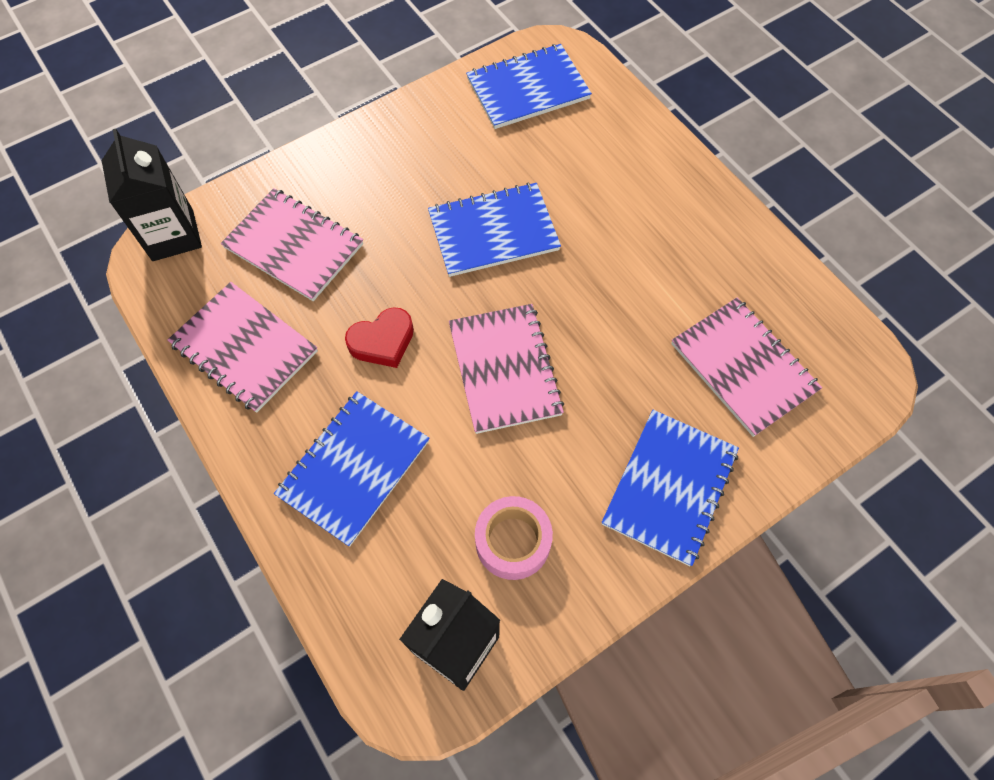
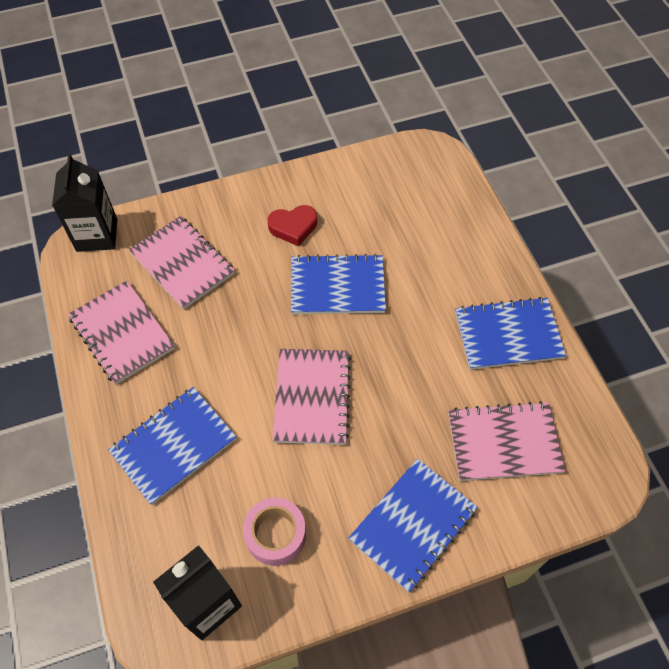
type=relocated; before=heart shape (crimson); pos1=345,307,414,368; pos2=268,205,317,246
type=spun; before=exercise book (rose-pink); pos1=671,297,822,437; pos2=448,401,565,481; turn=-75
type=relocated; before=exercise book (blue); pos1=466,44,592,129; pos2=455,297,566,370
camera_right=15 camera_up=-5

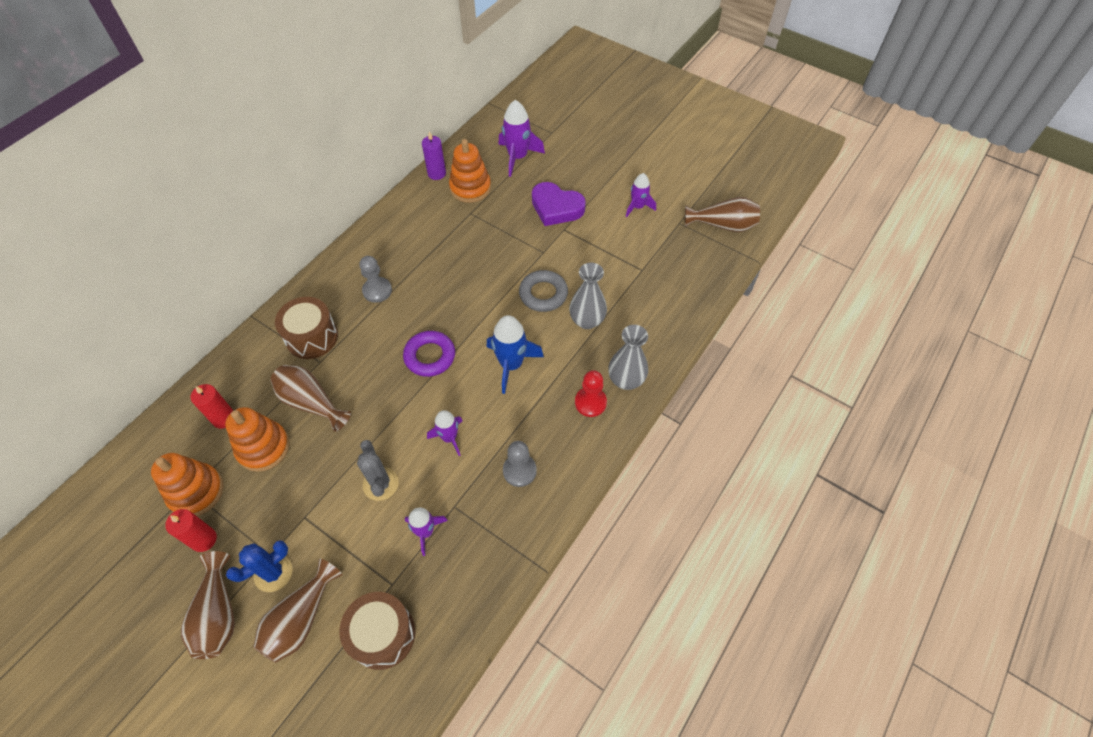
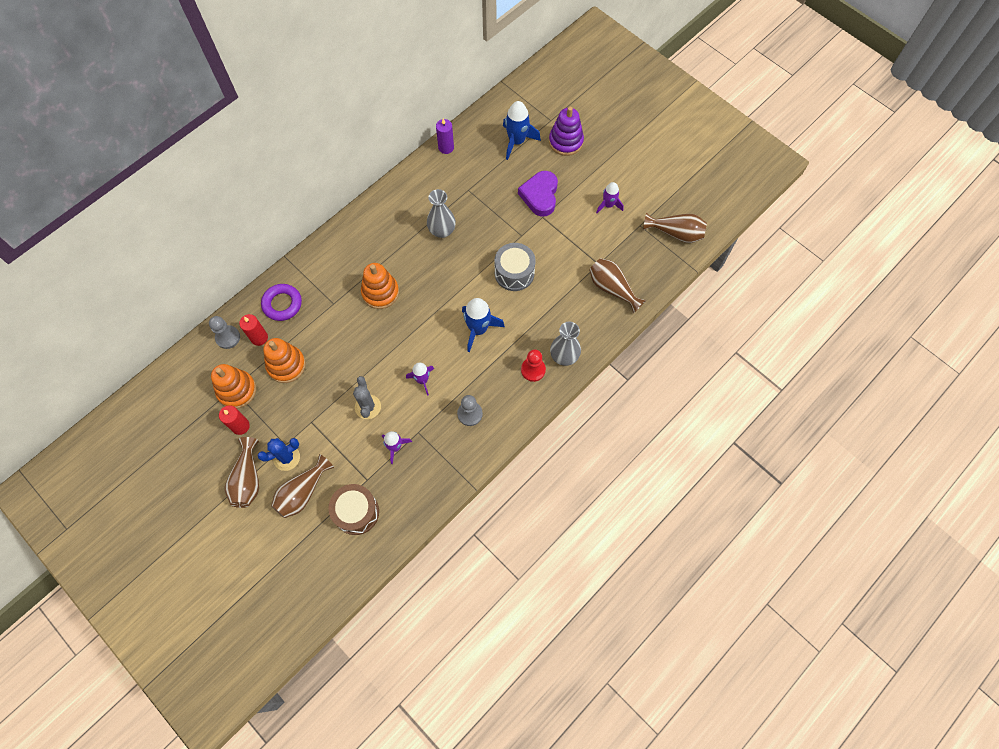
type=relocated; before=game pawn (gray); pos1=359,256,392,303; pos2=209,316,240,349
type=relocated; before=hoop (violet); pos1=403,331,455,377; pos2=261,284,302,321
type=relocated; before=stacking rings (bright orange); pos1=449,139,491,203; pos2=361,263,399,309
type=relocated; before=tall vase (gray); pos1=569,263,607,329; pos2=427,189,456,238
type=exchanged; before=hoop (gray); after=drum (gray); pos1=519,270,568,312; pos2=494,243,536,291
type=colour; before=rocket (violet); after=rocket (blue); pos1=499,100,545,177; pos2=503,101,541,160
type=spun; before=heart shape (violet); pos1=532,182,586,226; pos2=518,171,558,217; turn=60
type=appeared; after=stacking rings (violet); pos2=549,107,584,156
type=relocated; before=tall vase (brown); pos1=270,365,351,432; pos2=589,258,646,313
type=missing; before=drum (brown); pos1=275,297,338,359
camera_right=10 camera_up=10

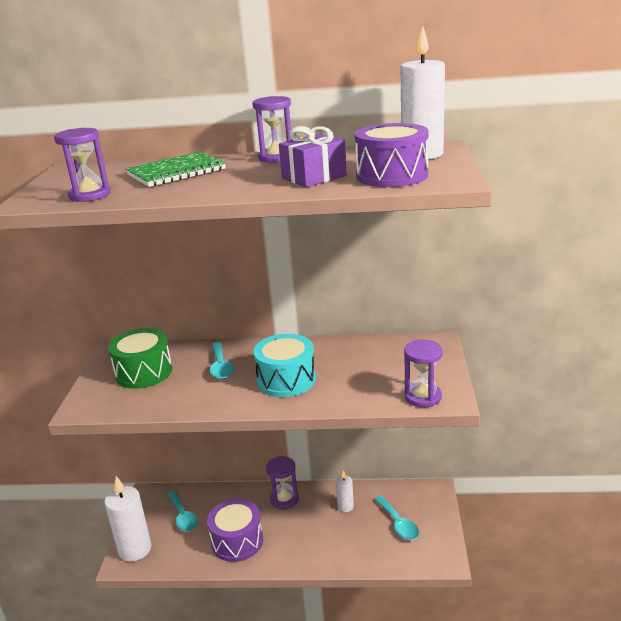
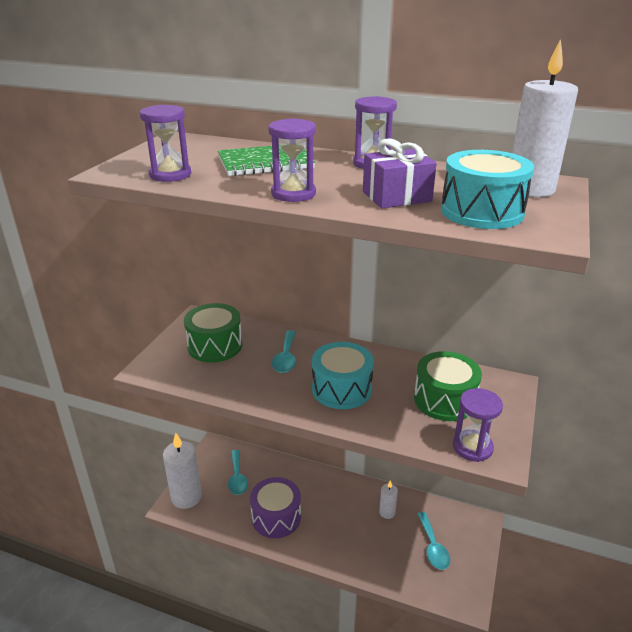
type=relocated; before=hourglass (violet); pos1=266,456,299,509; pos2=268,118,316,202
type=appeared; after=drum (green); pos2=414,351,482,421
type=colour; before=drum (violet); after=drum (aqua); pos1=355,123,429,187; pos2=441,150,534,229
camera_right=15 camera_up=5

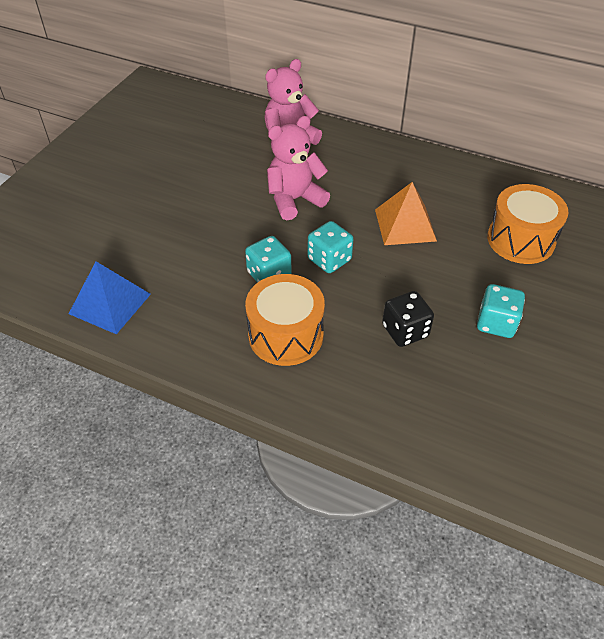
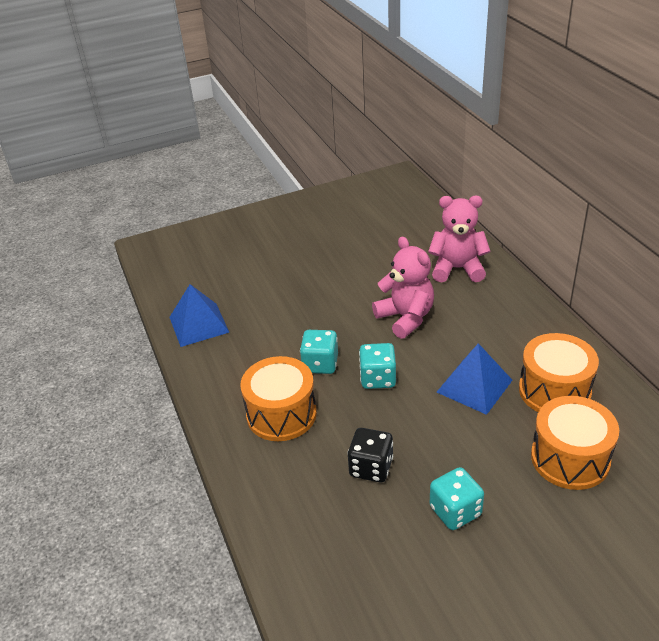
type=spun; before=stuffed bear (rose-pink); pos1=267,116,330,220; pos2=372,237,434,339; turn=45
type=colour; before=pyramid shape (bright orange); after=pyramid shape (blue); pos1=375,182,437,245; pos2=437,343,513,415
type=appeared; after=drum (bright orange); pos2=519,333,599,412
camera_right=45 camera_up=-10

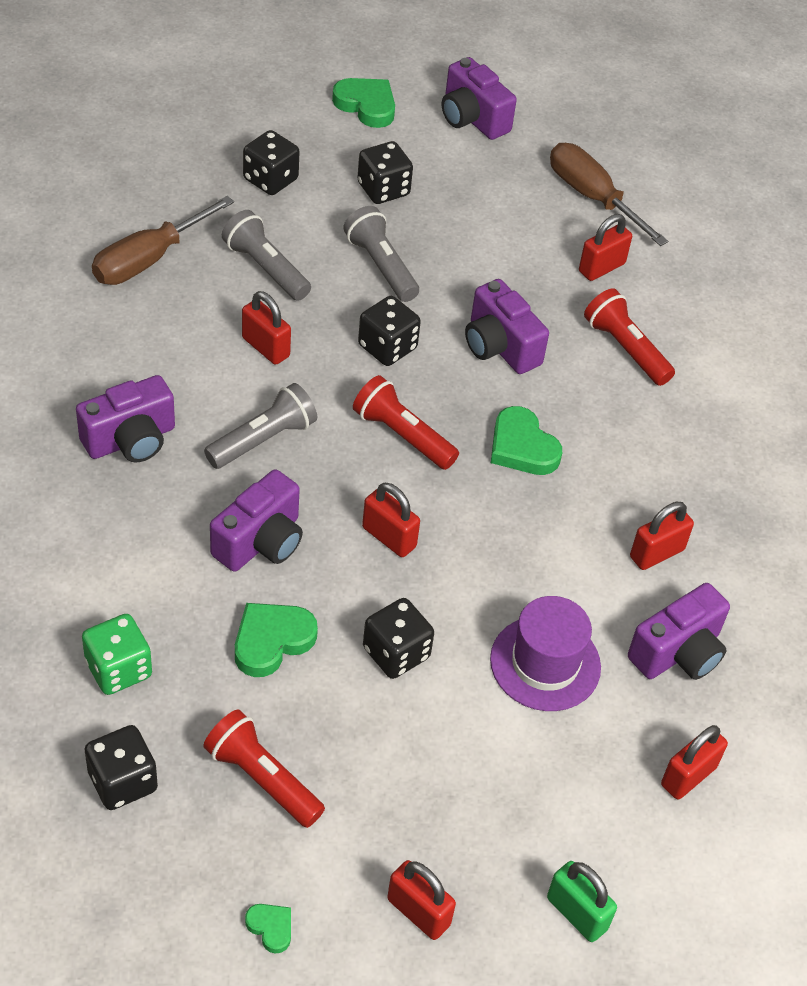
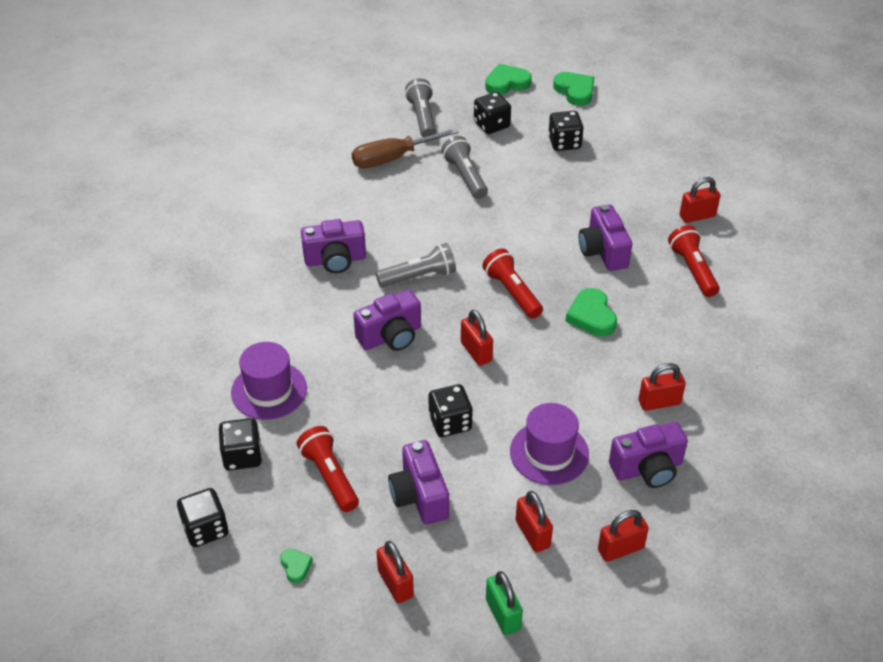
type=relocated; before=game die (black); pos1=358,296,421,366; pos2=177,488,228,547
type=exchanged; before=game die (green); after=hat (violet); pos1=82,614,152,695; pos2=231,342,307,420
type=relocated; before=photo camera (violet); pos1=442,57,517,140; pos2=388,440,449,524
type=relocated; before=pocket torch (gray); pos1=343,206,419,302; pos2=405,78,436,137
type=relocated; before=heart shape (green); pos1=235,603,318,677; pos2=485,64,532,95
type=relocated; before=lock (crimson); pos1=242,291,291,365; pos2=516,491,553,552
type=missing; before=hand screwdriver (brown); pos1=550,143,668,246
camera_right=25 camera_up=-5

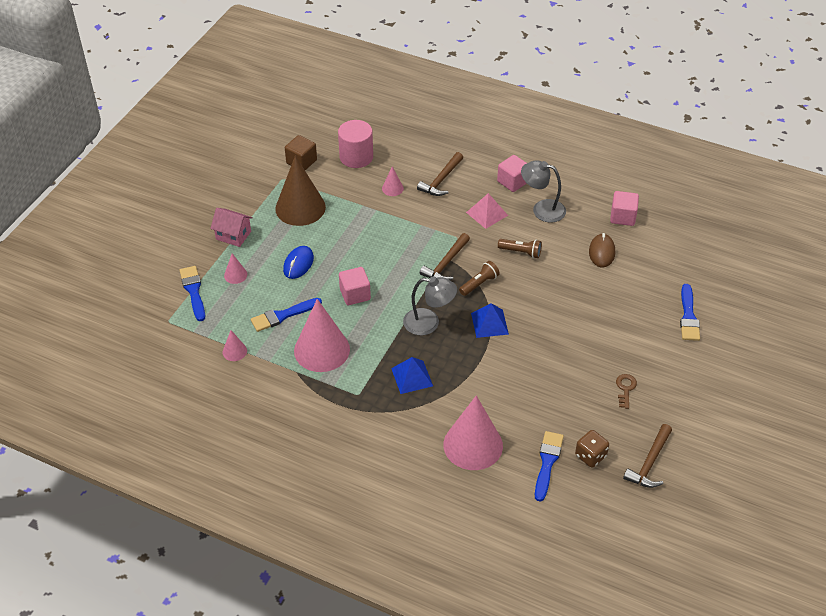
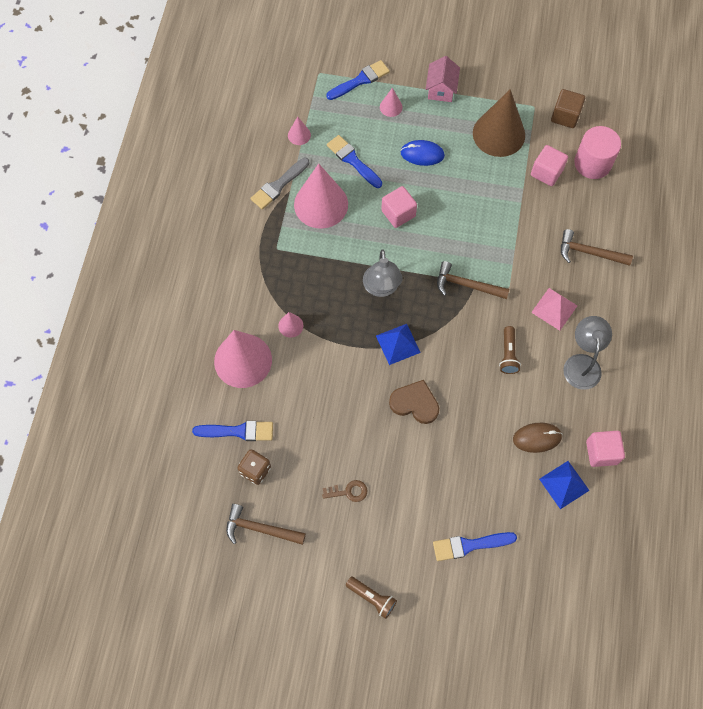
type=appeared; after=paint brush (gray); pos2=250,158,310,209
type=relocated; before=cone shape (rose-pink); pos1=382,166,404,196; pos2=278,312,304,338
type=relocated; before=pocket torch (brown); pos1=459,261,500,296; pos2=346,577,397,619
type=appeared; after=heart shape (brown); pos2=389,380,439,424
type=relocated; before=block (rose-pink); pos1=497,155,527,192; pos2=531,145,568,186
type=relocated; before=pyramid shape (blue); pos1=391,357,433,394; pos2=539,461,590,509
camera_right=75 camera_up=20

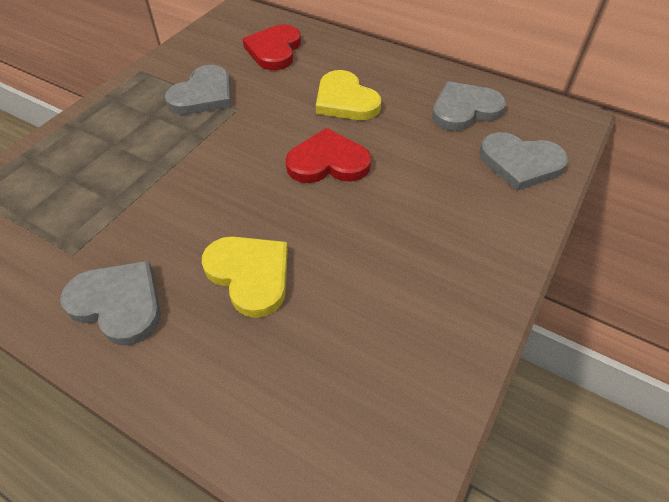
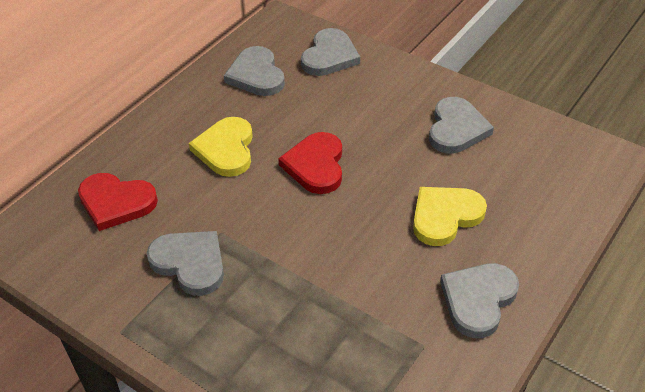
type=spun; before=heart shape (bright yellow); pos1=316,70,381,120; pos2=189,117,253,177; turn=120
type=appeared; after=heart shape (gray); pos2=429,97,494,154
camera_right=-85 camera_up=-5

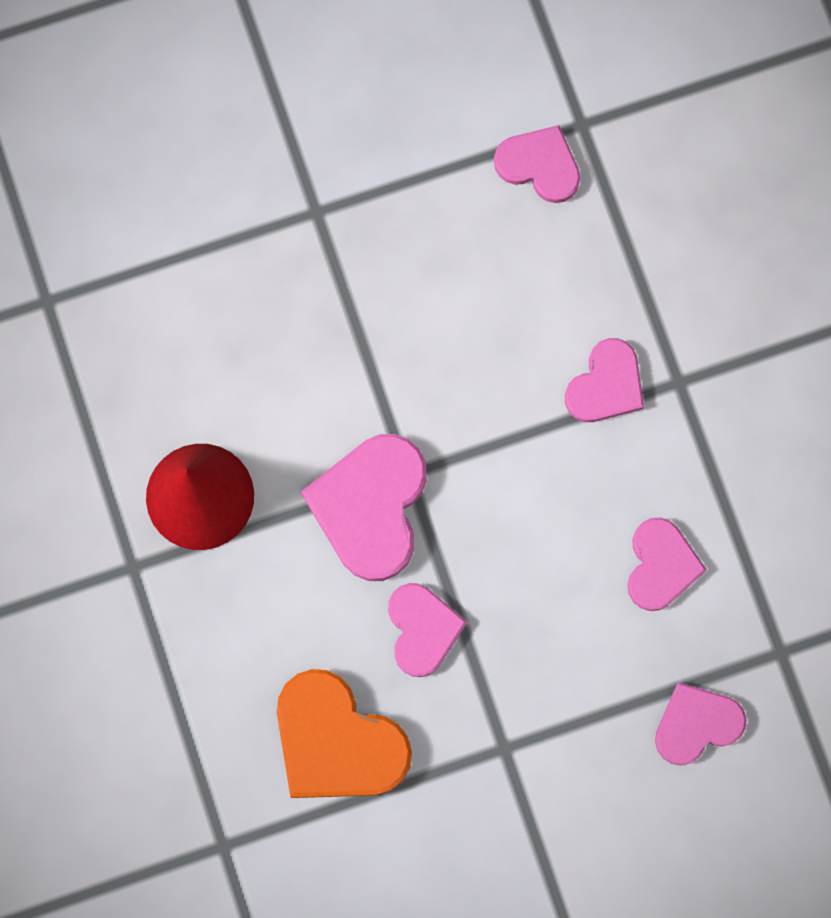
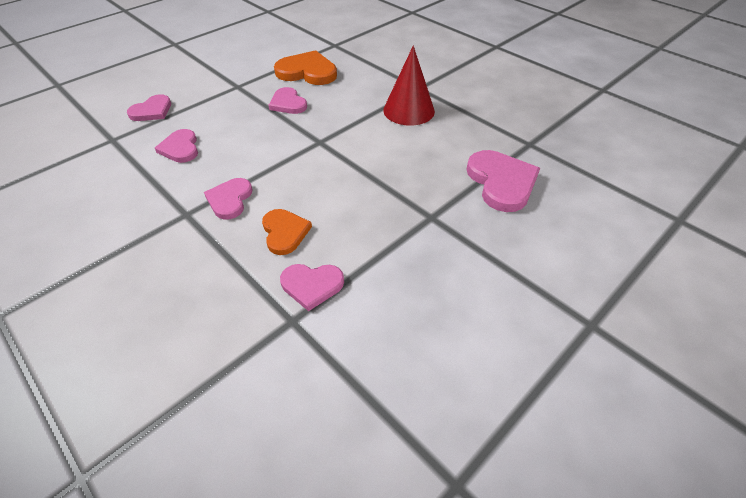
type=appeared; after=heart shape (bright orange); pos2=262,209,312,255
type=relocated; before=heart shape (rose-pink); pos1=301,434,427,581; pos2=466,150,540,212
camera_right=155 camera_up=-30

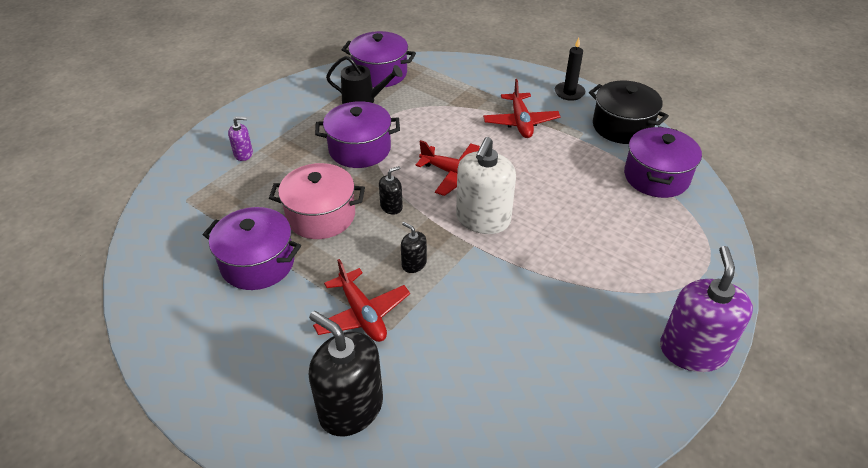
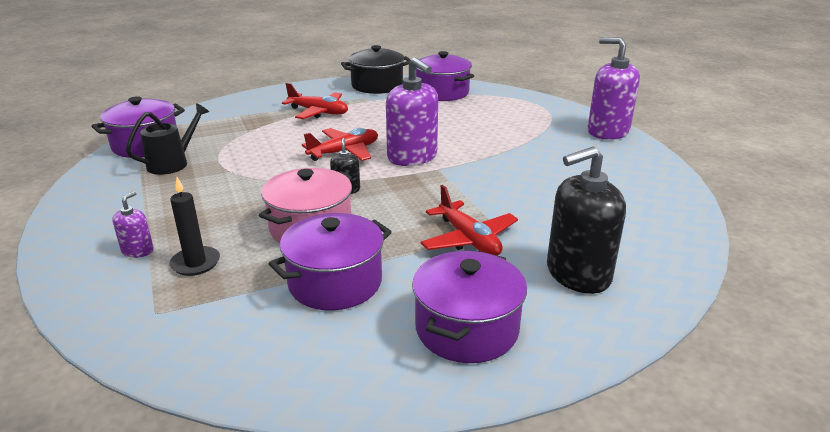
type=relocated; before=pillar candle (black); pos1=555,38,585,101; pos2=169,177,220,276
type=colour; before=soap dispenser (snow-white); after=soap dispenser (violet); pos1=456,137,516,234; pos2=386,57,438,166
type=relocated; before=cooking pot (violet); pos1=315,101,400,168; pos2=412,251,527,363
type=spun; before=plane (crimson); pos1=313,259,410,342; pos2=420,185,518,256; turn=60
type=missing; before=soap dispenser (black); pos1=401,222,427,273
camera_right=-60 camera_up=-15

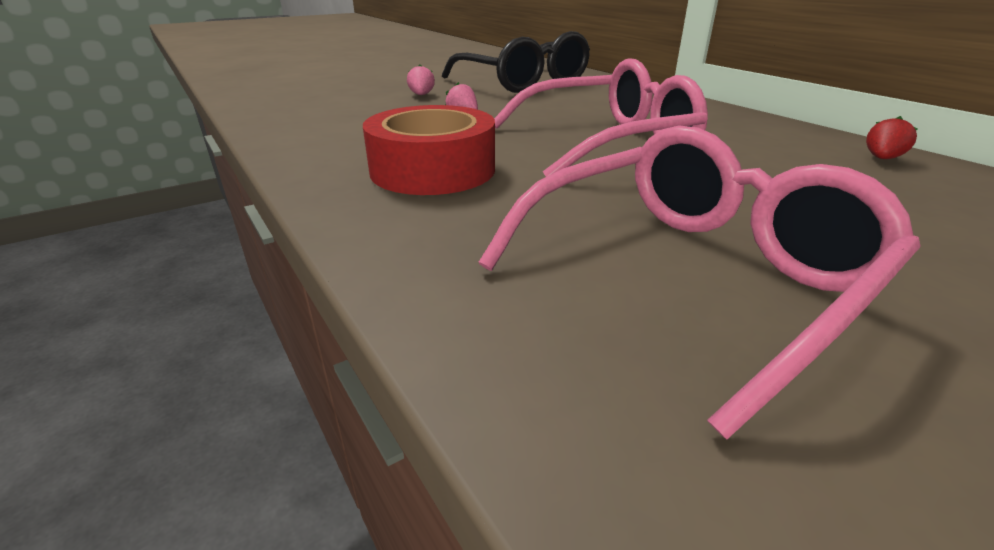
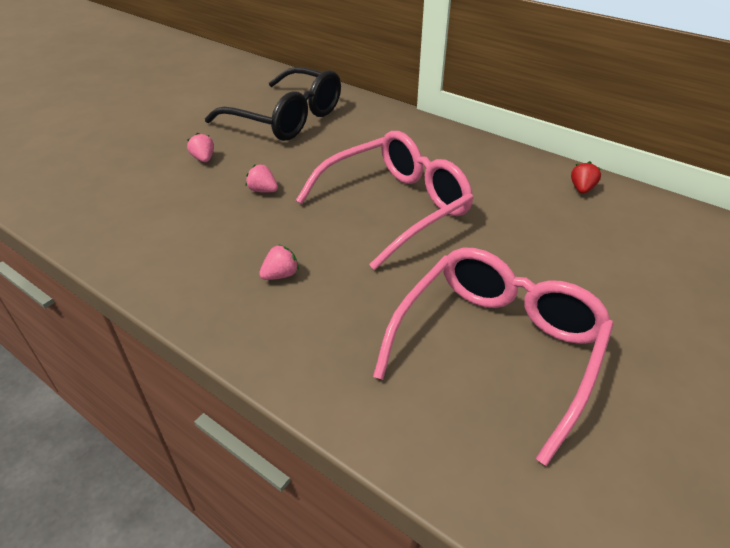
type=exchanged; before=sticky tape (crimson); after=toy strawberry (rose-pink); pos1=363,105,495,195; pos2=259,244,299,280
camera_right=-20 camera_up=10

